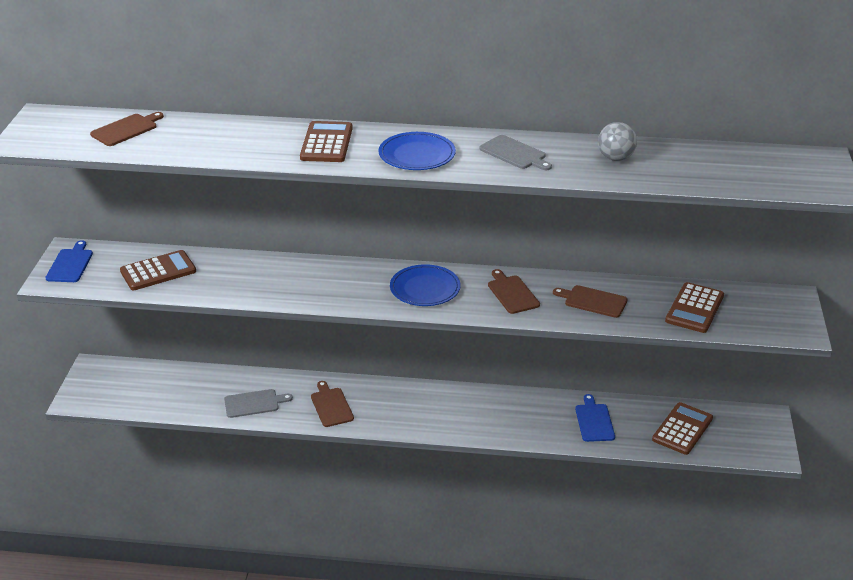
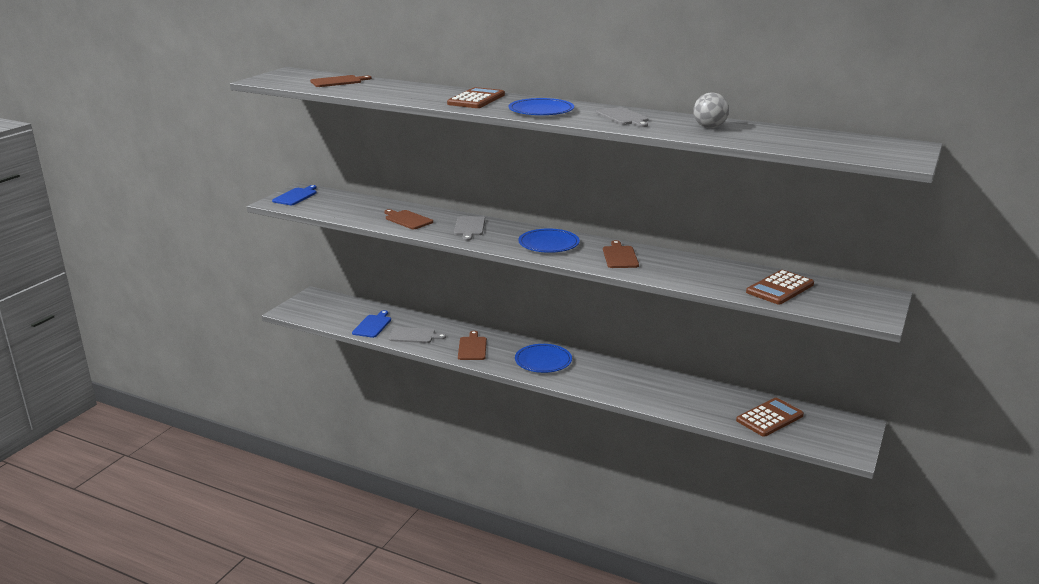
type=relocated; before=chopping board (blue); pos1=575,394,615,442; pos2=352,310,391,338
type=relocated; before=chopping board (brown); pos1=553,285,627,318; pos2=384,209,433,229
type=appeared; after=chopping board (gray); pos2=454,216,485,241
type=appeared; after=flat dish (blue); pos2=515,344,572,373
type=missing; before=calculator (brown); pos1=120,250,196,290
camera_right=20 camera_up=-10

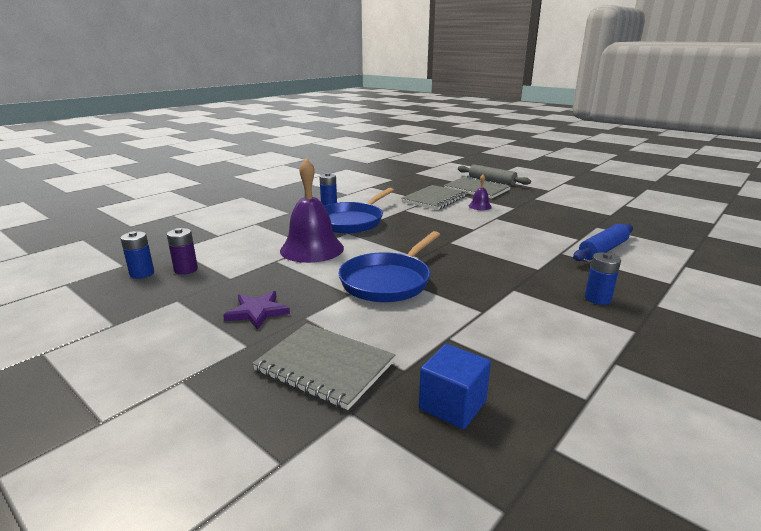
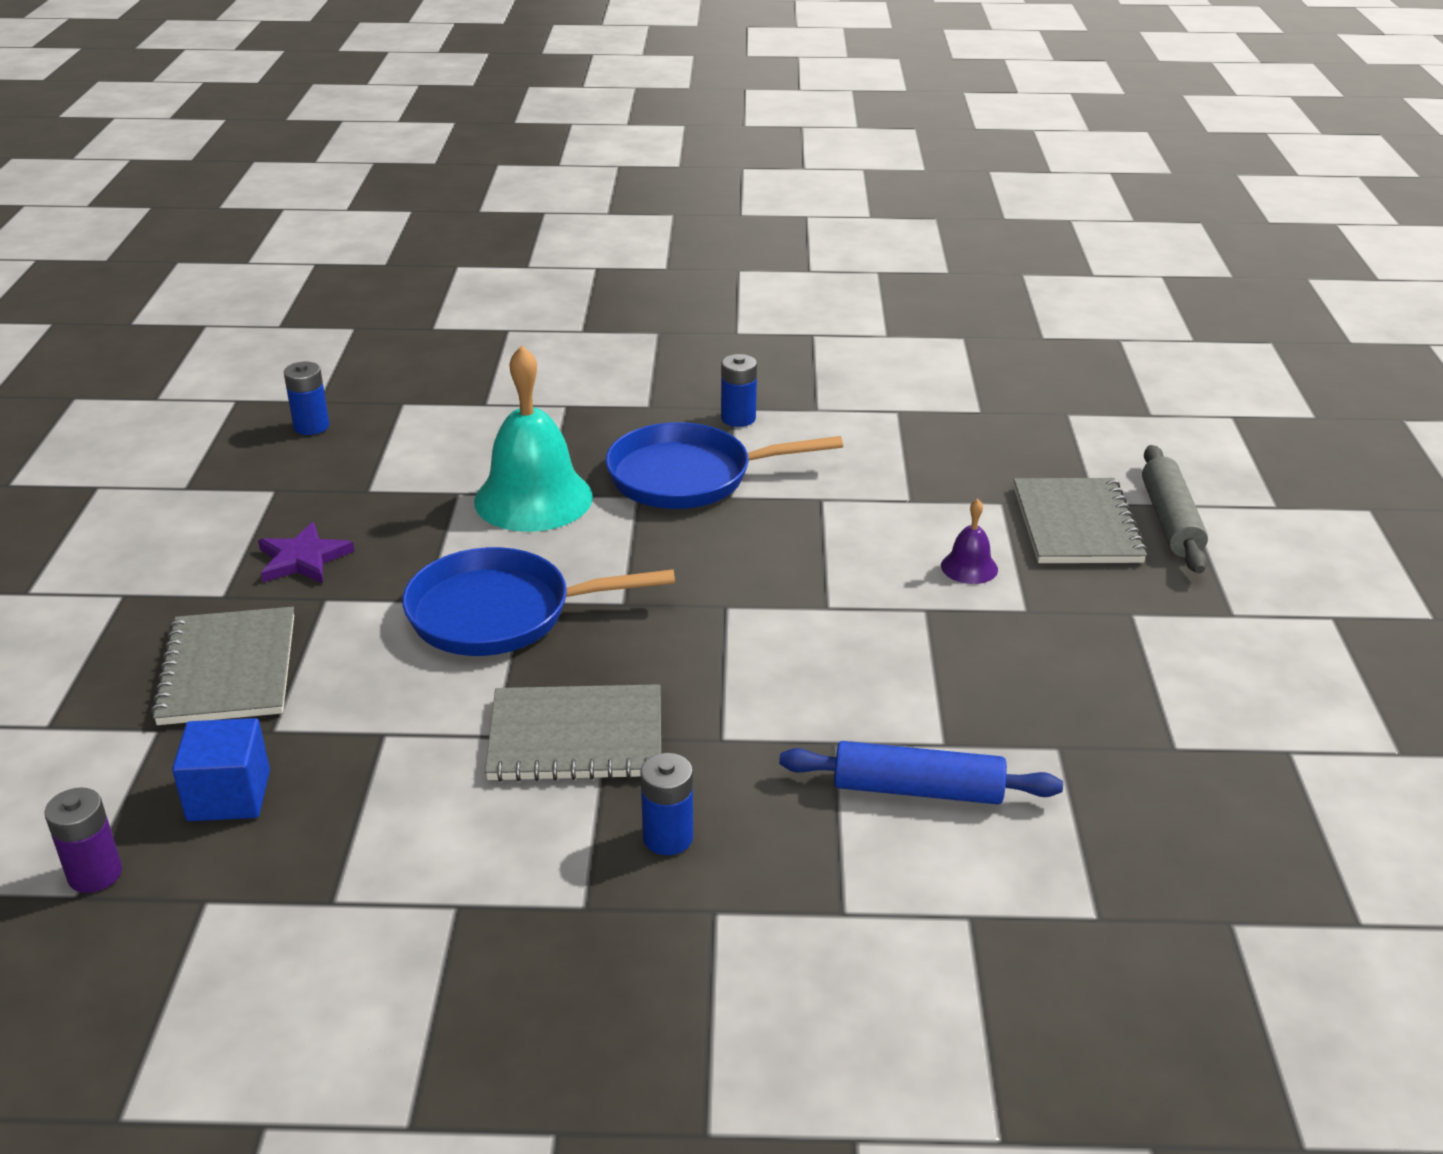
type=relocated; before=battery (violet); pos1=167,228,198,275; pos2=44,788,122,893
type=colour; before=school bell (violet); after=school bell (aqua); pos1=280,158,344,263; pos2=474,345,593,532
type=relocated; before=exercise book (gray); pos1=401,185,467,210; pos2=485,684,661,782
camera_right=50 camera_up=10

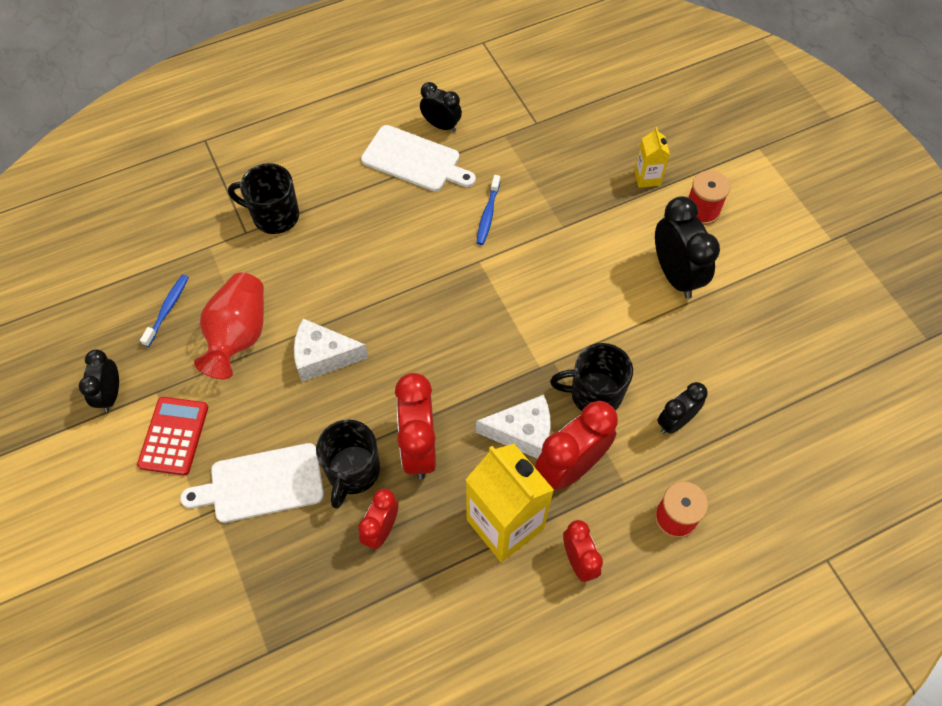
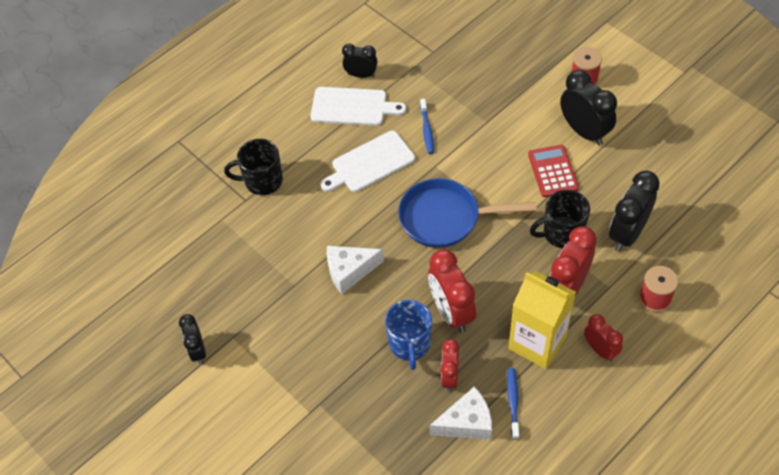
type=relocated; before=chopping board (snow-white); pos1=180,443,324,523; pos2=320,131,415,192
type=colour; before=coffee mug (black); after=coffee mug (blue); pos1=316,420,380,509; pos2=385,300,432,370
type=appeared; after=pan (blue); pos2=398,178,537,248
type=relocated; before=cheese (snow-white); pos1=476,395,551,459; pos2=429,386,492,440
type=relocated; before=tooth brush (blue); pos1=140,275,189,347; pos2=507,368,519,440
type=relocated; before=calculator (crimson); pos1=137,397,208,475; pos2=528,145,579,197
type=size; before=alarm clock (black); pos1=657,382,707,434; pos2=609,171,660,252; scale=1.66
type=missing; before=tall vase (crimson); pos1=194,273,264,379
type=missing; before=juice carton (bright yellow); pos1=634,127,670,188
camera_right=-15 camera_up=-5

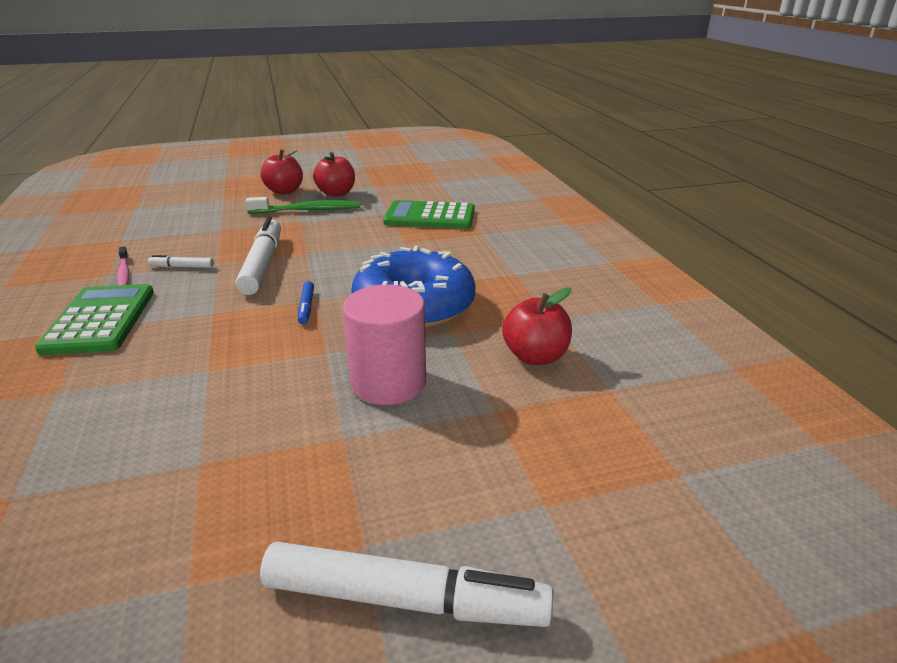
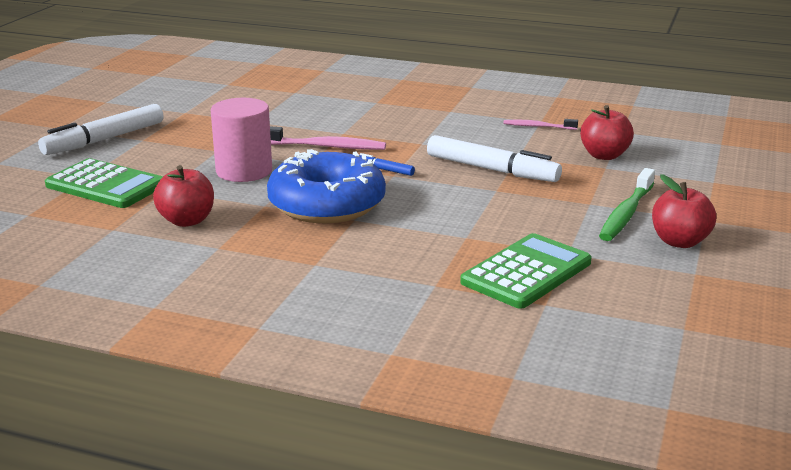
type=relocated; before=calculator (green); pos1=35,284,154,355; pos2=45,158,163,208
type=appeared; after=tooth brush (rose-pink); pos2=270,127,386,150
type=relocated; before=toy apple (crimson); pos1=260,149,303,194; pos2=580,105,634,160
type=missing; before=felt pen (snow-white); pos1=148,255,214,268
camera_right=125 camera_up=-5

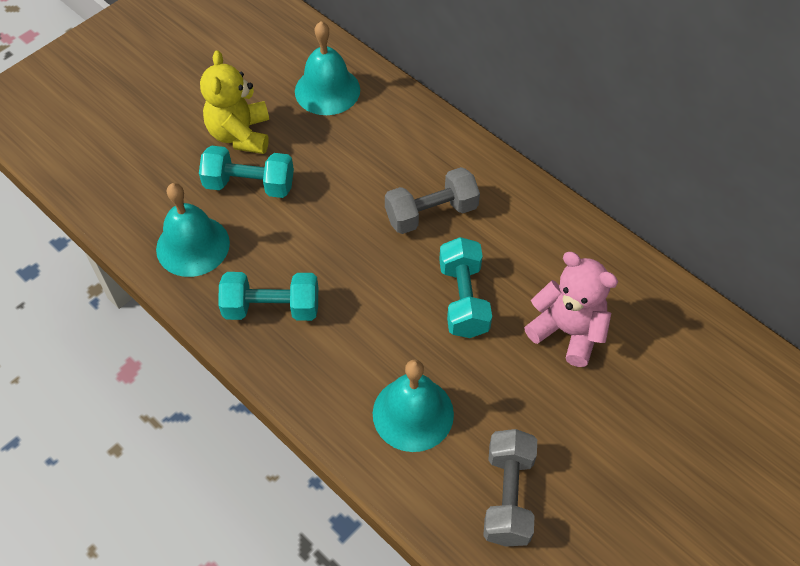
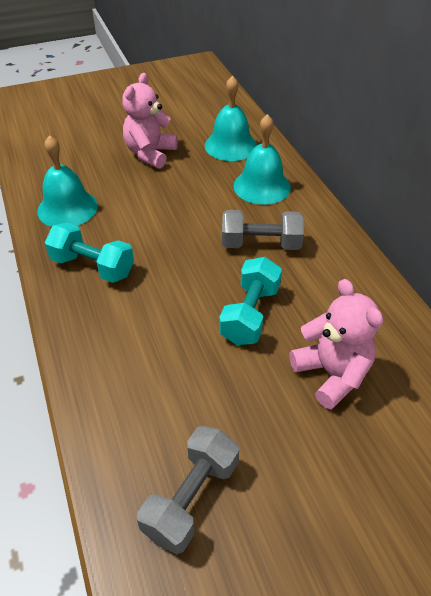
type=colour; before=stuffed bear (bright yellow); after=stuffed bear (rose-pink); pos1=200,50,269,154; pos2=122,73,178,169
type=relocated; before=school bell (aqua); pos1=373,359,454,452; pos2=234,114,291,205
type=missing; before=free weight (aqua); pos1=199,145,294,198
camera_right=25 camera_up=-10

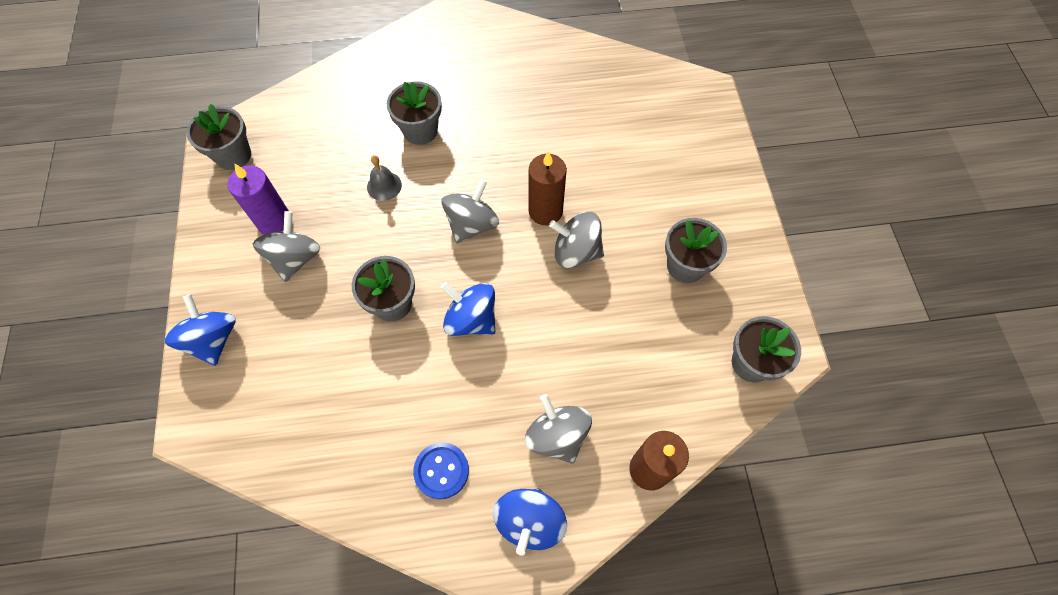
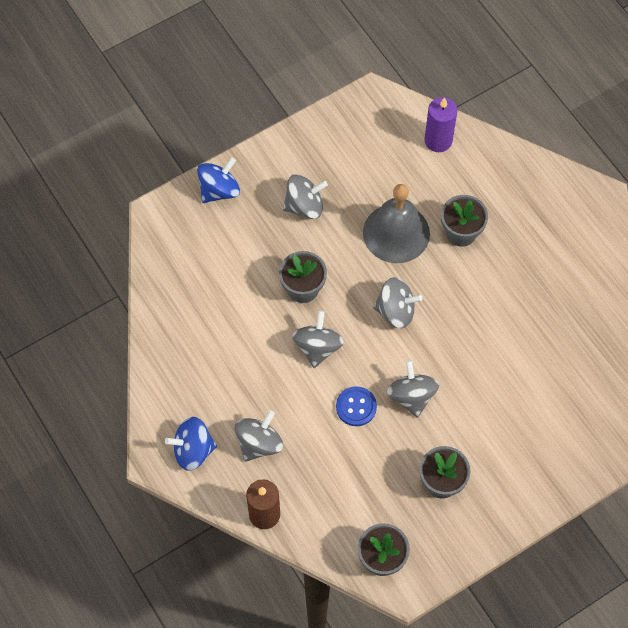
type=colour; before=spinning top (blue); after=spinning top (gray); pos1=441,282,495,336; pos2=292,311,344,368
type=relocated; before=button (blue); pos1=413,442,469,499; pos2=336,386,377,426
type=size; before=school bell (gray); pos1=367,155,402,201; pos2=363,184,430,263; scale=2.25
type=relocated; before=pillar candle (violet); pos1=228,164,289,235; pos2=424,97,457,152
type=missing; before=flower pot (gray); pos1=187,104,251,170
type=missing; before=pillar candle (brown); pos1=529,151,567,225
camera_right=65 camera_up=0

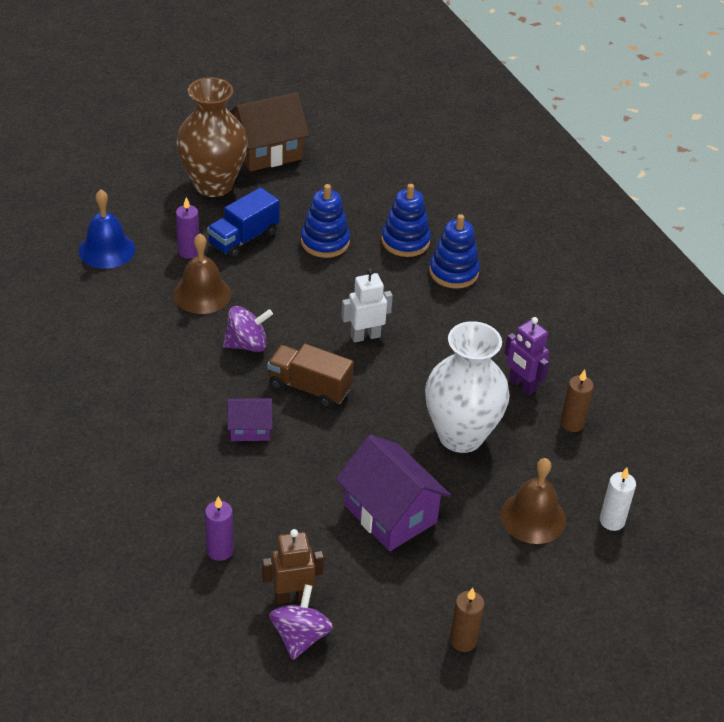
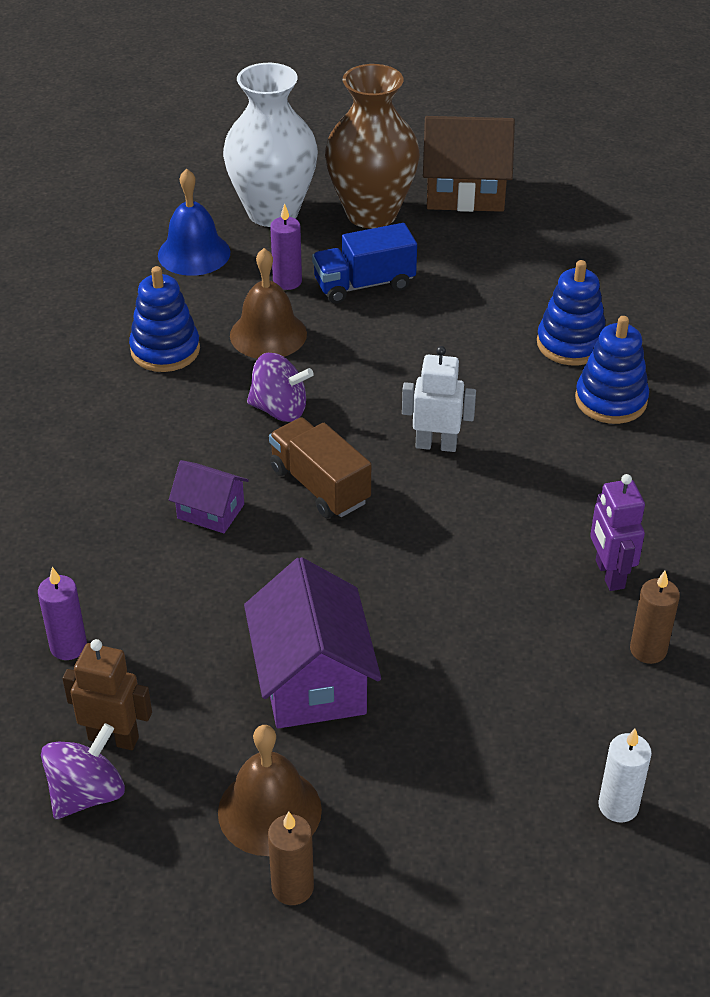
type=relocated; before=stacking rings (blue); pos1=301,184,350,258; pos2=129,266,200,372
type=relocated; before=school bell (brown); pos1=500,458,566,544; pos2=218,725,322,856
type=relocated; before=tall vase (snow-white); pos1=425,321,510,453; pos2=223,63,318,227
camera_right=30 camera_up=0

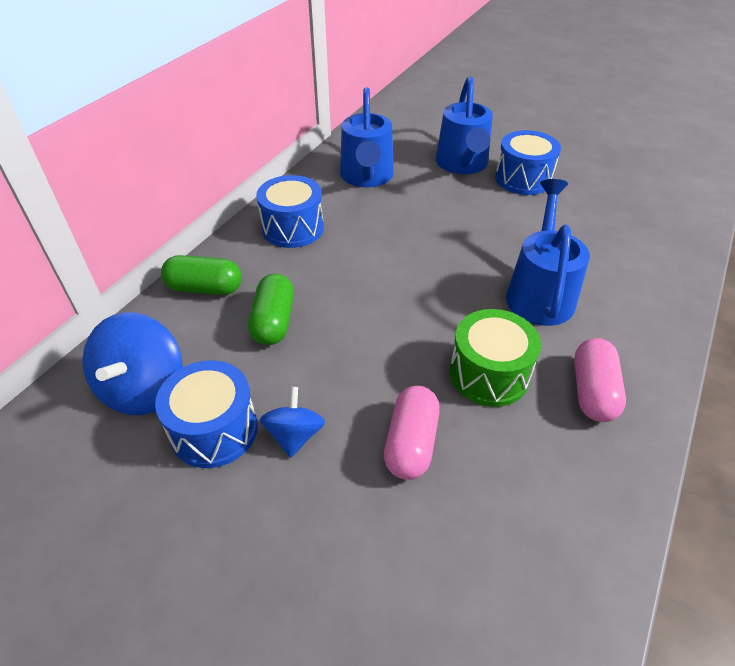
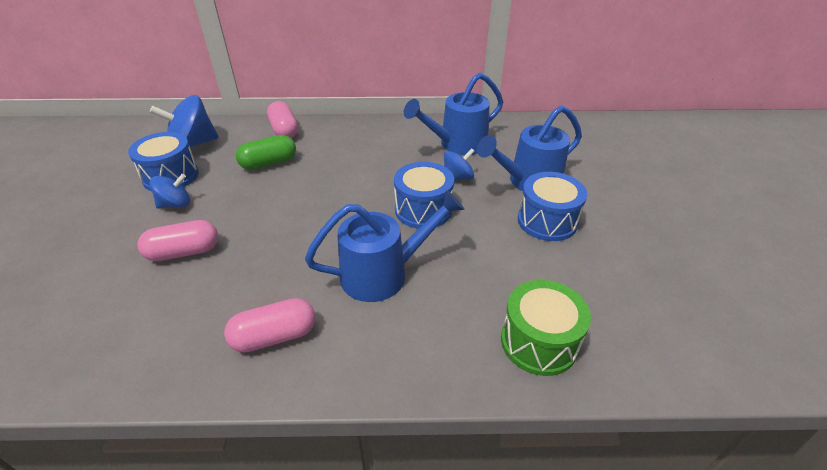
type=colour; before=pill shape (green); after=pill shape (rose-pink); pos1=161,255,242,295; pos2=267,101,298,138
type=relocated; before=drum (blue); pos1=256,175,324,248; pos2=394,162,454,229
type=appeared; after=spinning top (blue); pos2=444,148,475,181
type=relocated; before=drum (green); pos1=450,309,541,407; pos2=501,280,591,376
camera_right=60 camera_up=-5

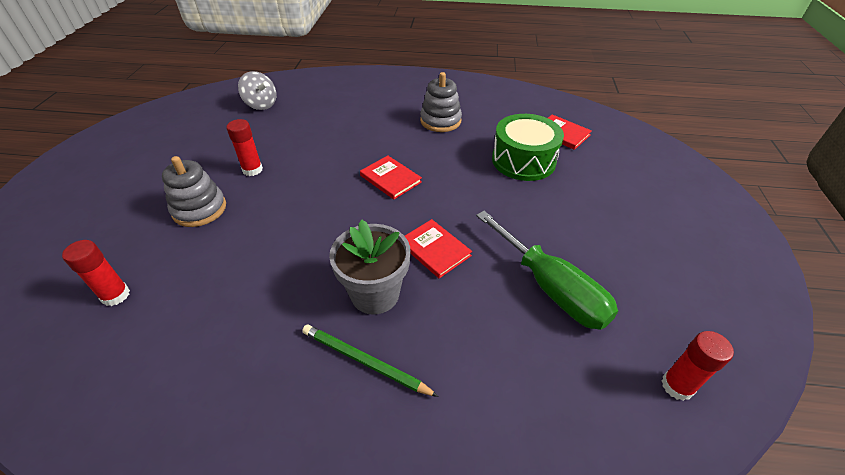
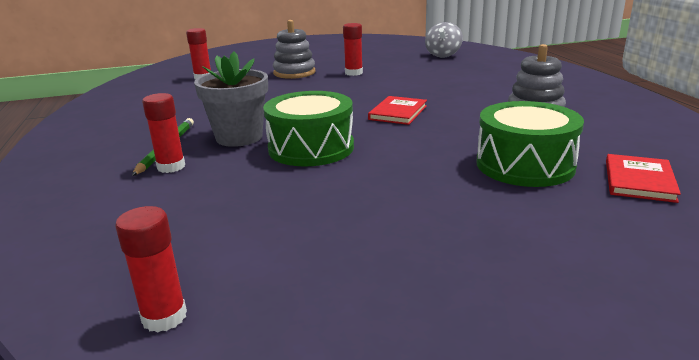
type=appeared; after=glue stick (crimson); pos2=142,93,185,173
type=exchanged; before=hardcover (crimson); after=drum (green); pos1=405,219,472,279; pos2=263,91,354,167
type=missing; before=hand screwdriver (green); pos1=476,211,618,330
camera_right=70 camera_up=-20

